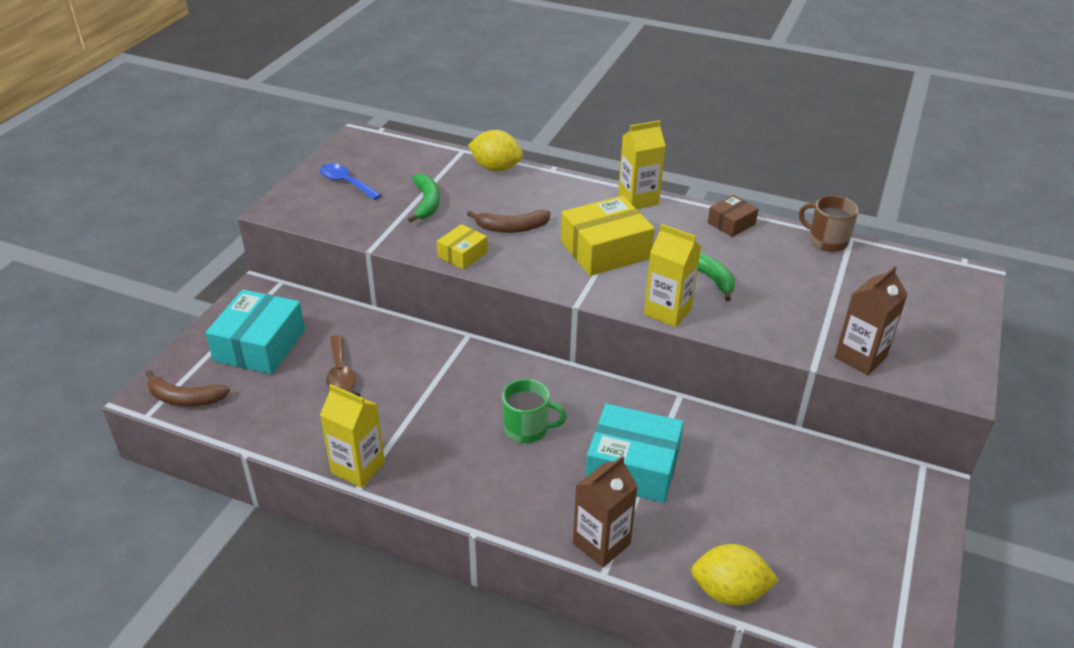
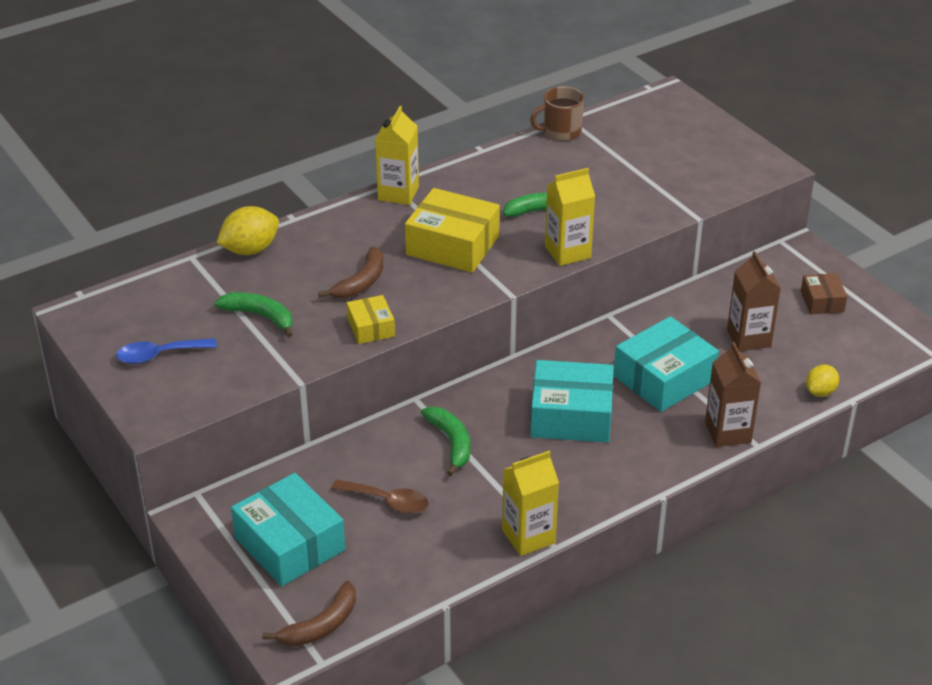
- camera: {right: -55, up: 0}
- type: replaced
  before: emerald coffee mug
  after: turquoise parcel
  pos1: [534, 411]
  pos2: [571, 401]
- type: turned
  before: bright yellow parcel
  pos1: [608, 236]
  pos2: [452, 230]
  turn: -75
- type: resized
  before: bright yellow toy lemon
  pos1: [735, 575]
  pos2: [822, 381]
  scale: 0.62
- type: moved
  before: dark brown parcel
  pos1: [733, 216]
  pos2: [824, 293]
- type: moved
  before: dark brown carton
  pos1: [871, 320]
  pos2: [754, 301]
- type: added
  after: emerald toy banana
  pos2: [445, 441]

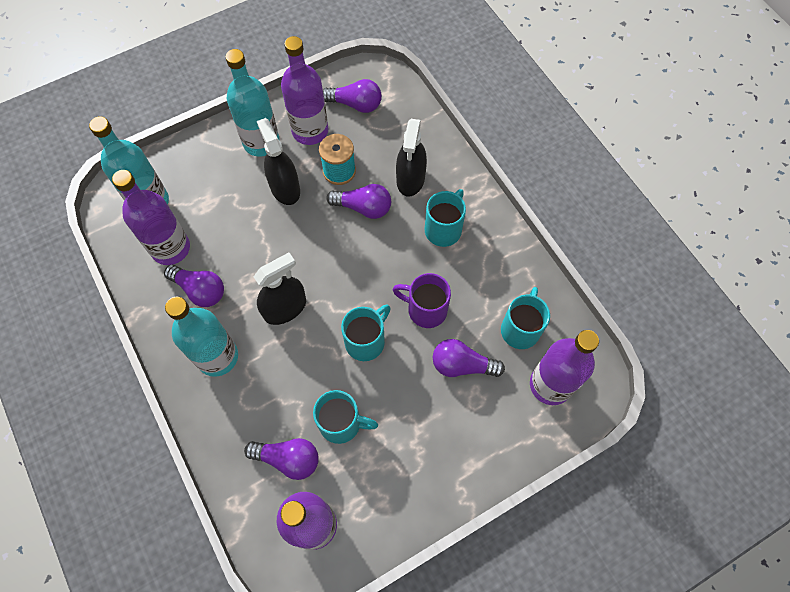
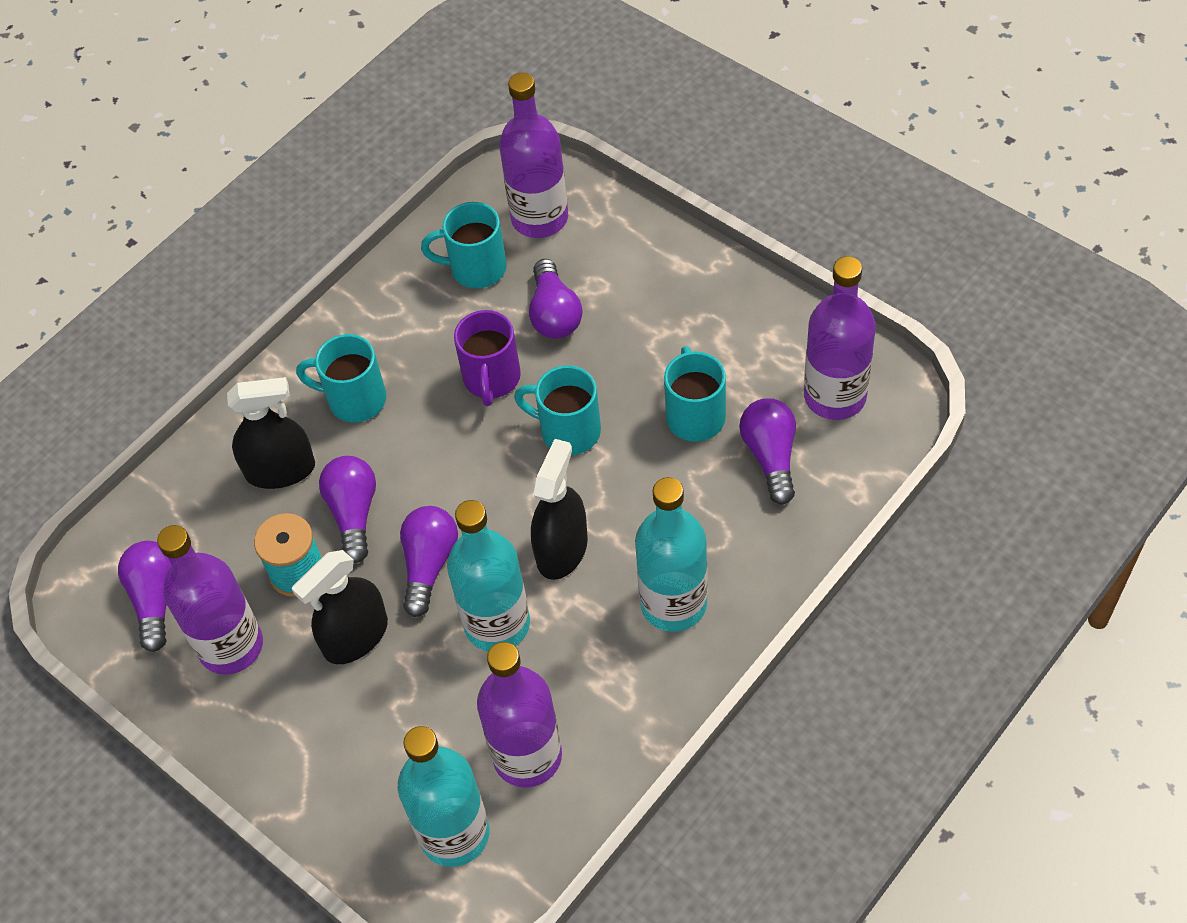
- camera: {right: -105, up: -10}
- type: moved
  before: violet bulb
  pos1: [194, 286]
  pos2: [429, 561]
- type: moved
  before: turquoise flask
  pos1: [252, 103]
  pos2: [488, 575]
- type: turned
  before: jet-black sprayer
  pos1: [280, 288]
  pos2: [559, 509]
  turn: 75

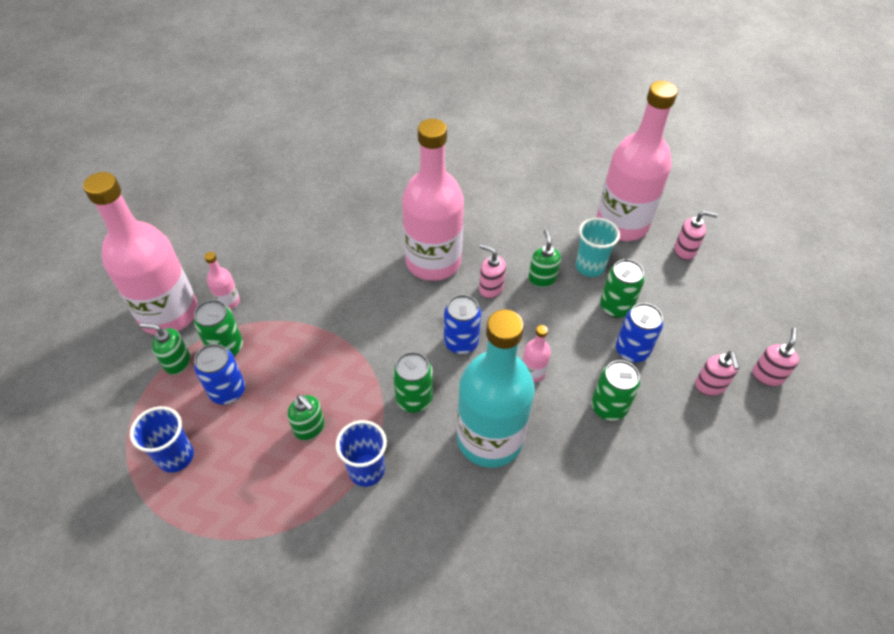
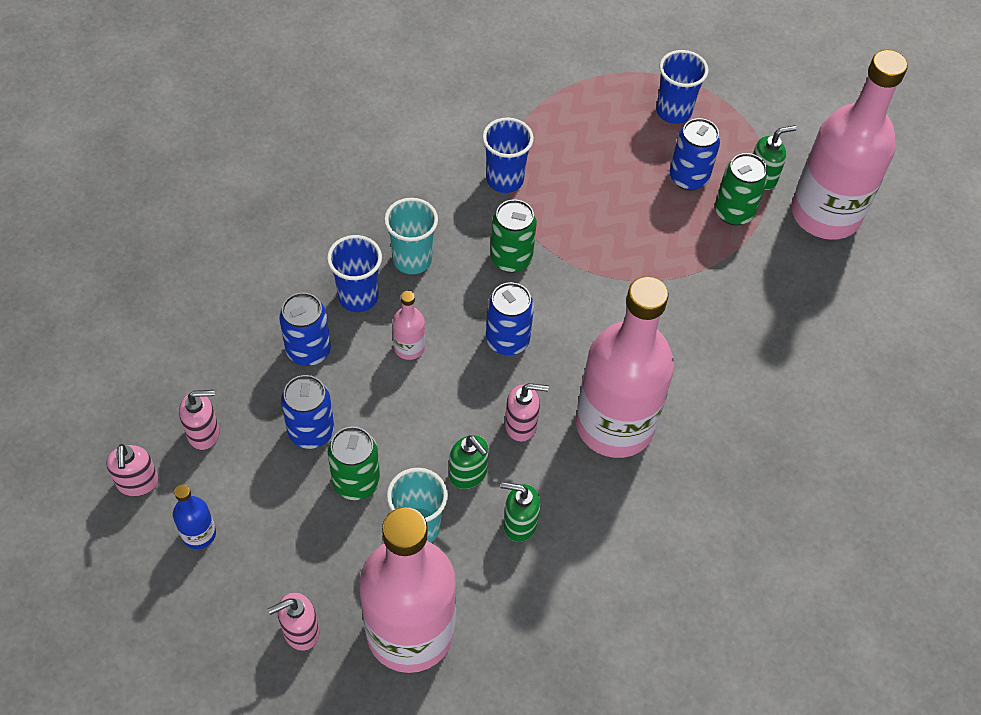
- camera: {right: 145, up: 5}
- type: removed
  before: rosy flask
  pos1: [222, 280]
- type: moved
  before: emerald soap pump
  pos1: [306, 417]
  pos2: [521, 512]
- type: replaced
  before: turquoise flask
  after: turquoise beaker
  pos1: [496, 389]
  pos2: [411, 236]
- type: recoloured
  before: emerald soda can
  after: cobalt soda can
  pos1: [615, 390]
  pos2: [305, 329]
- type: turned
  before: rosy soap pump
  pos1: [717, 373]
  pos2: [199, 420]
  turn: 120
- type: added
  after: cobalt flask
  pos2: [194, 516]
- type: added
  after: cobalt beaker
  pos2: [354, 273]

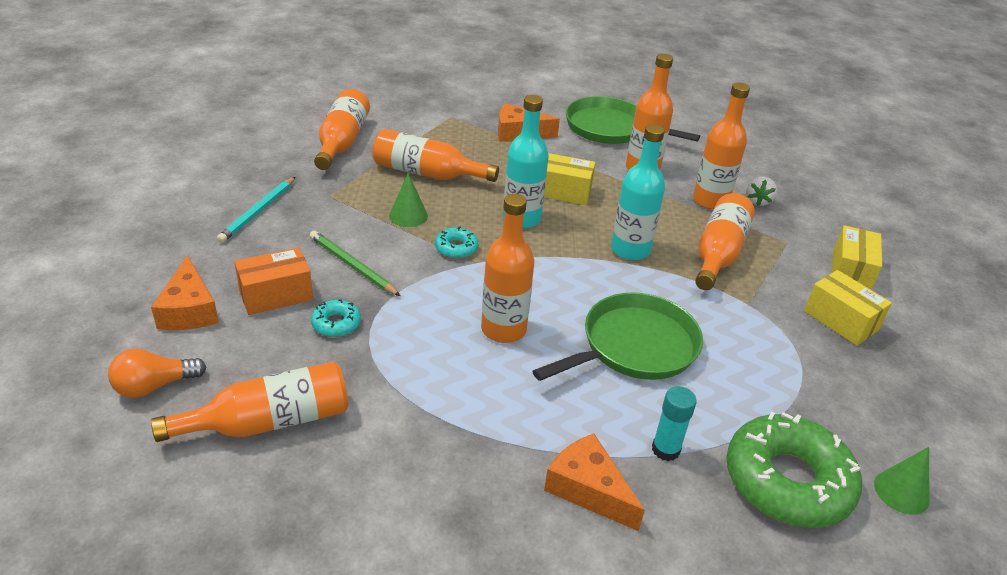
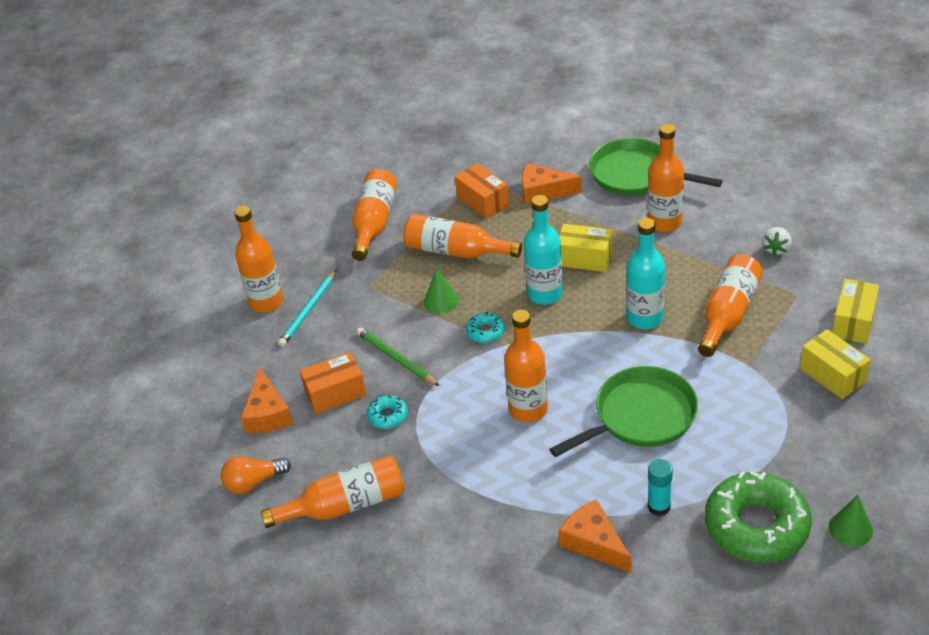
- camera: {right: 10, up: 5}
- type: moved
  before: orange-coloured flask
  pos1: [721, 146]
  pos2: [259, 259]
- type: added
  after: orange-coloured parcel
  pos2: [482, 191]

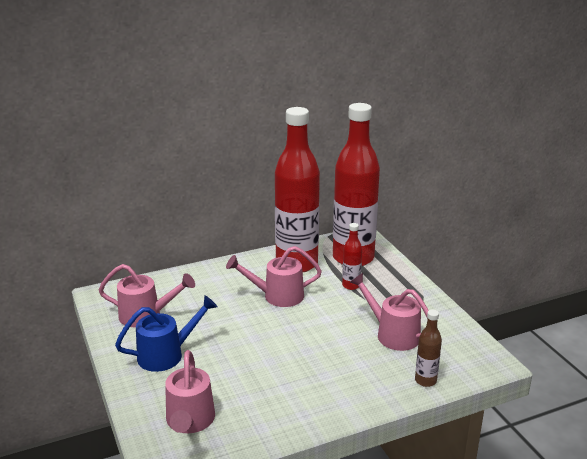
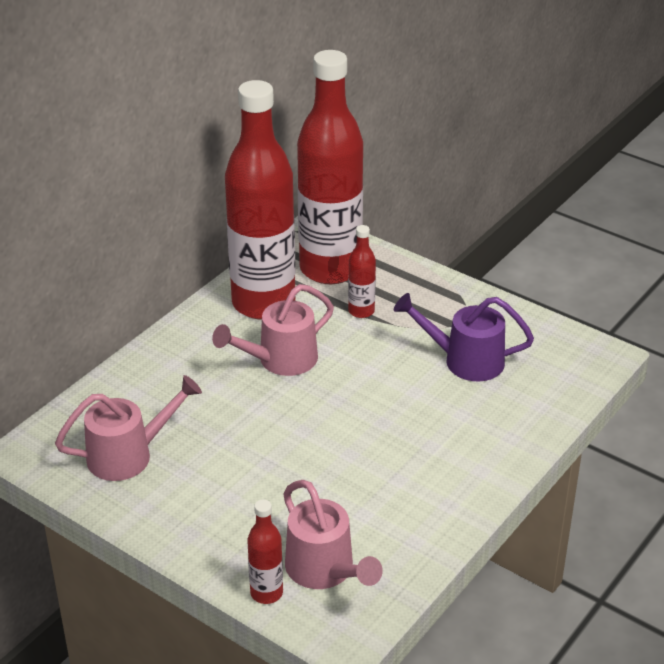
- camera: {right: -30, up: 10}
- type: removed
  before: cobalt watering pot
  pos1: [166, 333]
- type: recoloured
  before: rosy watering pot
  after: violet watering pot
  pos1: [389, 312]
  pos2: [464, 337]
- type: removed
  before: dark brown flask
  pos1: [428, 348]
- type: added
  after: red flask
  pos2: [265, 551]

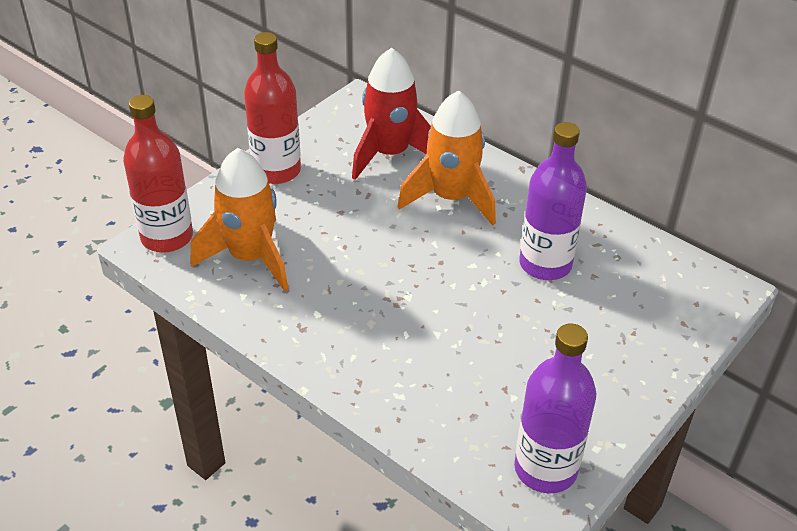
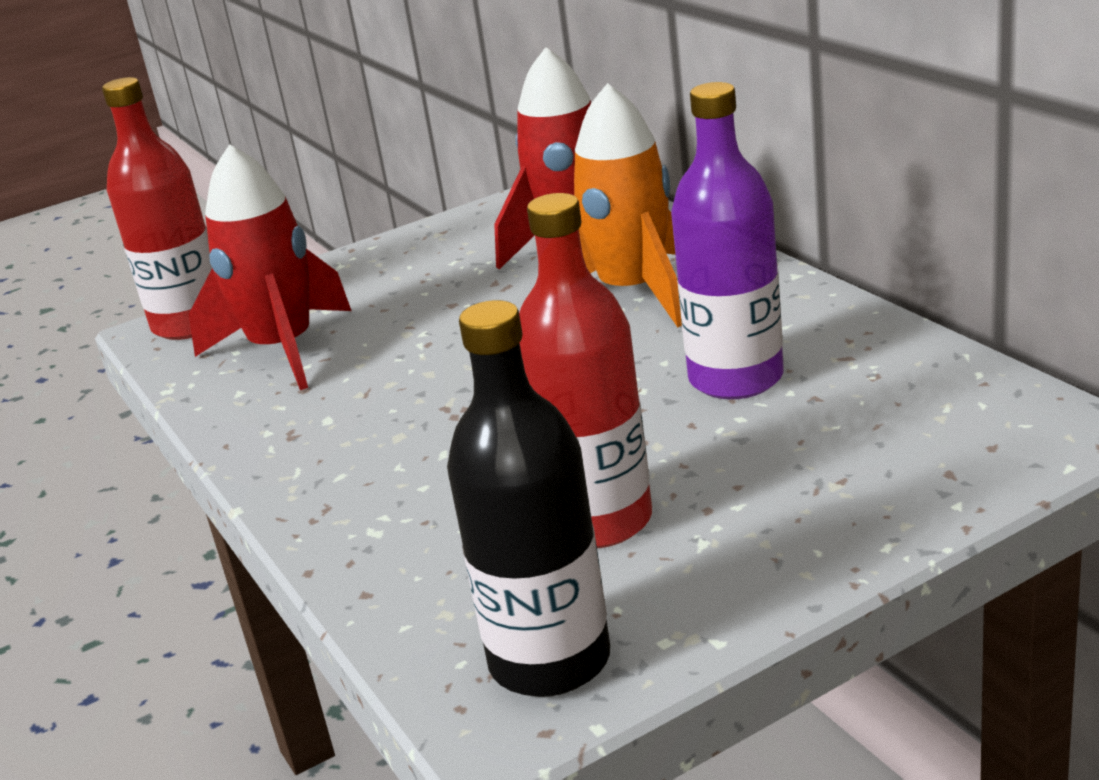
- camera: {right: 25, up: -15}
- type: recoloured
  before: orange-coloured rocket
  after: red rocket
  pos1: [239, 219]
  pos2: [270, 267]
- type: moved
  before: red flask
  pos1: [272, 108]
  pos2: [585, 370]
- type: recoloured
  before: violet flask
  after: jet-black flask
  pos1: [555, 408]
  pos2: [528, 498]

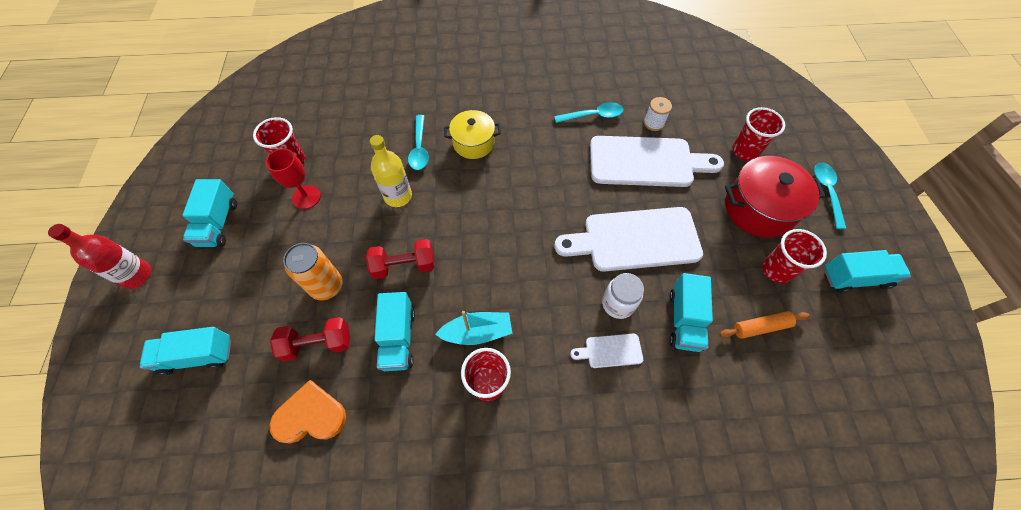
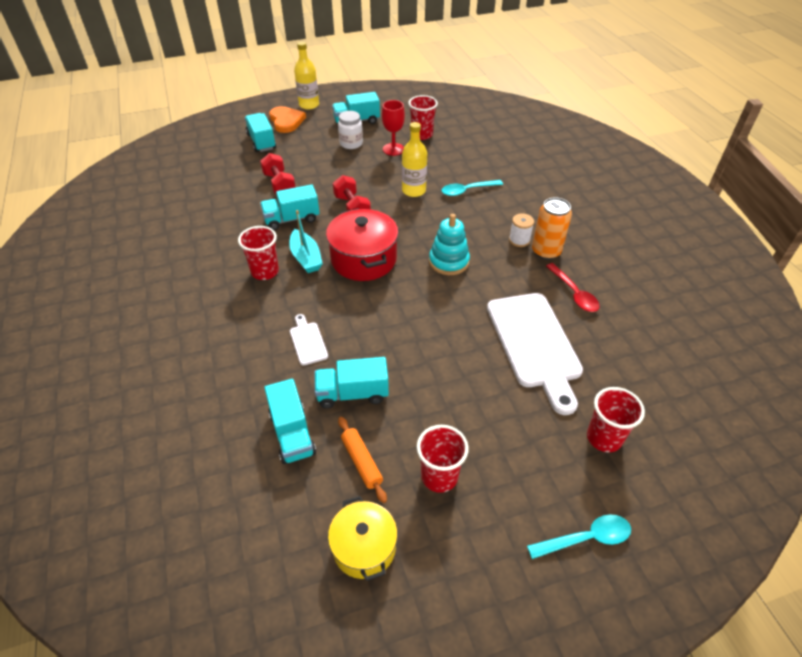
- camera: {right: 75, up: -15}
- type: recoloured
  before: red flask
  after: bright yellow flask
  pos1: [99, 256]
  pos2: [306, 76]
- type: moved
  before: orange-coloured love heart
  pos1: [307, 412]
  pos2: [287, 119]
- type: moved
  before: orange-coloured soda can
  pos1: [313, 271]
  pos2: [552, 228]
- type: moved
  before: bright yellow cooking pot
  pos1: [472, 134]
  pos2: [363, 538]
- type: recoloured
  before: turquoise teaspoon
  after: red teaspoon
  pos1: [588, 112]
  pos2: [572, 287]
- type: removed
  before: snow-white chopping board
  pos1: [628, 239]
- type: moved
  before: snow-white jar
  pos1: [623, 296]
  pos2: [350, 130]
- type: moved
  before: snow-white spool
  pos1: [658, 114]
  pos2: [521, 230]
- type: moved
  before: red cooking pot
  pos1: [775, 197]
  pos2: [362, 244]
- type: moved
  before: turquoise lorry
  pos1: [867, 271]
  pos2: [290, 421]
- type: added
  after: turquoise stacking toy
  pos2: [449, 244]

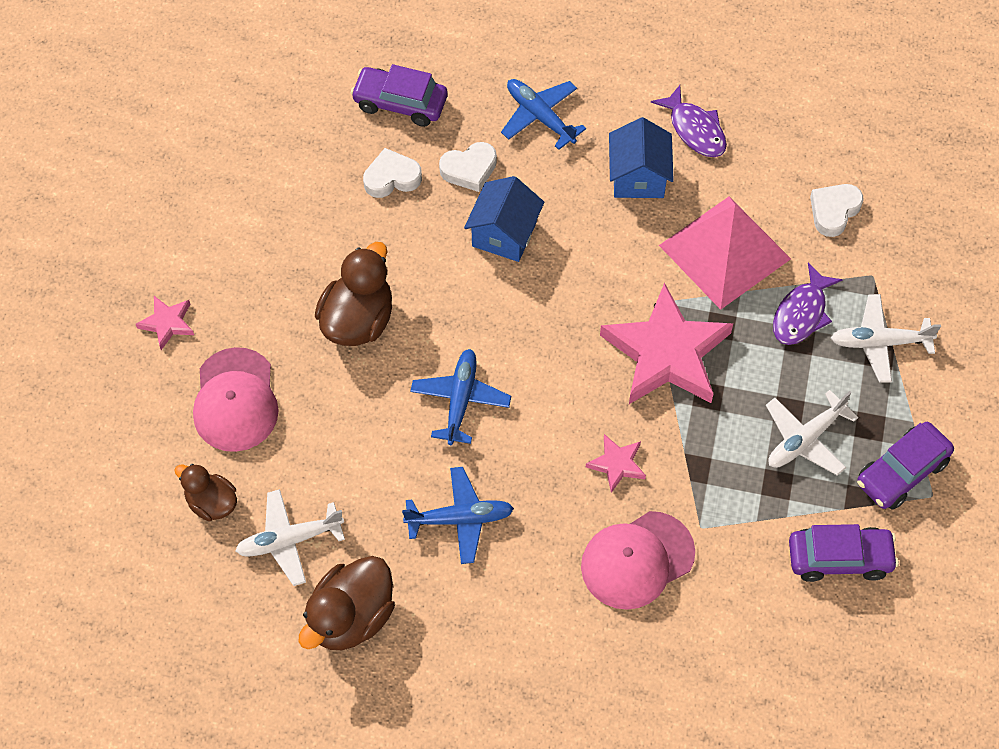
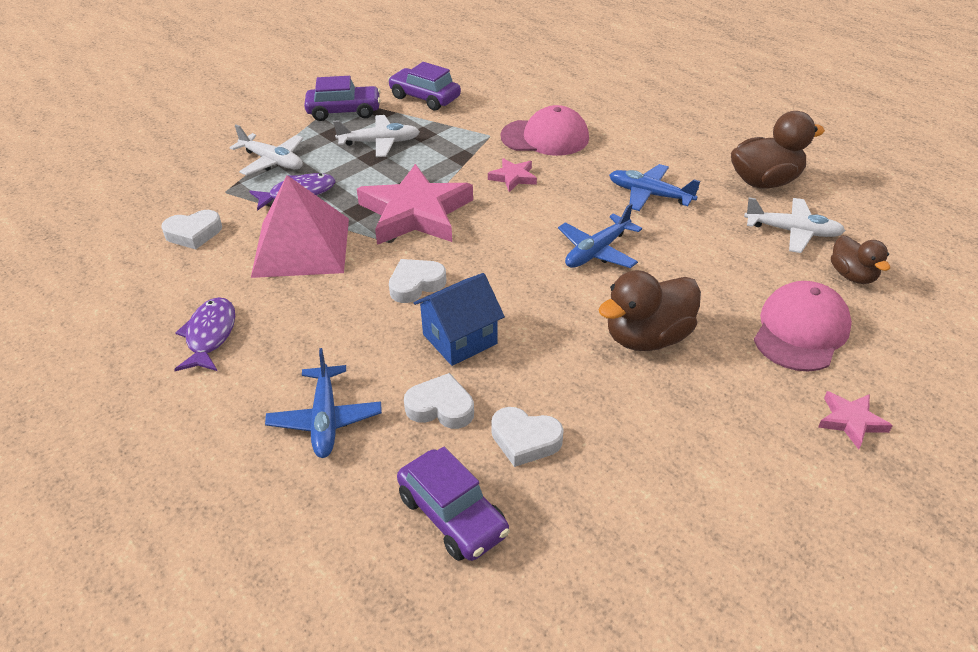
- camera: {right: -145, up: -20}
- type: removed
  before: cobalt cottage
  pos1: [641, 157]
- type: added
  after: snow-white love heart
  pos2: [417, 281]

